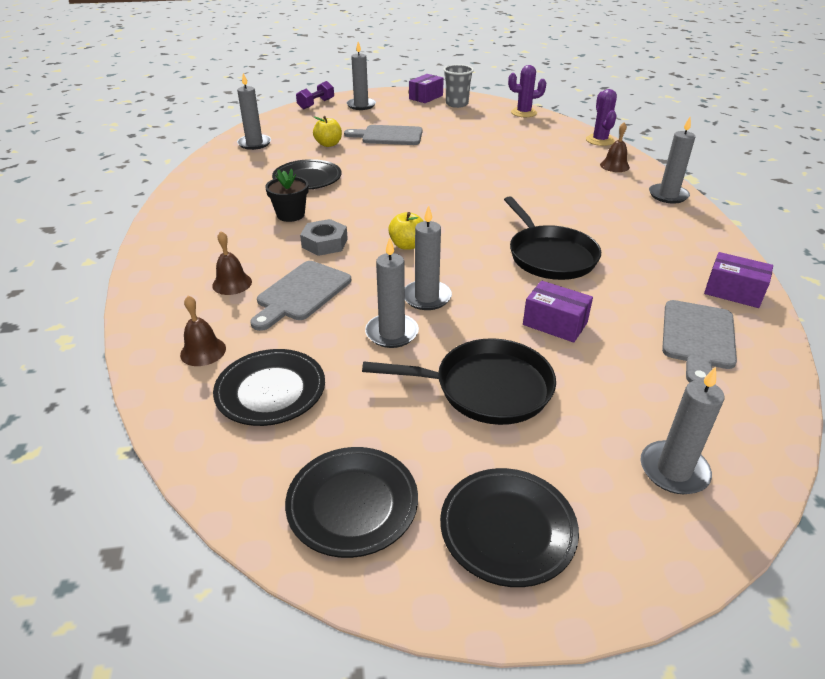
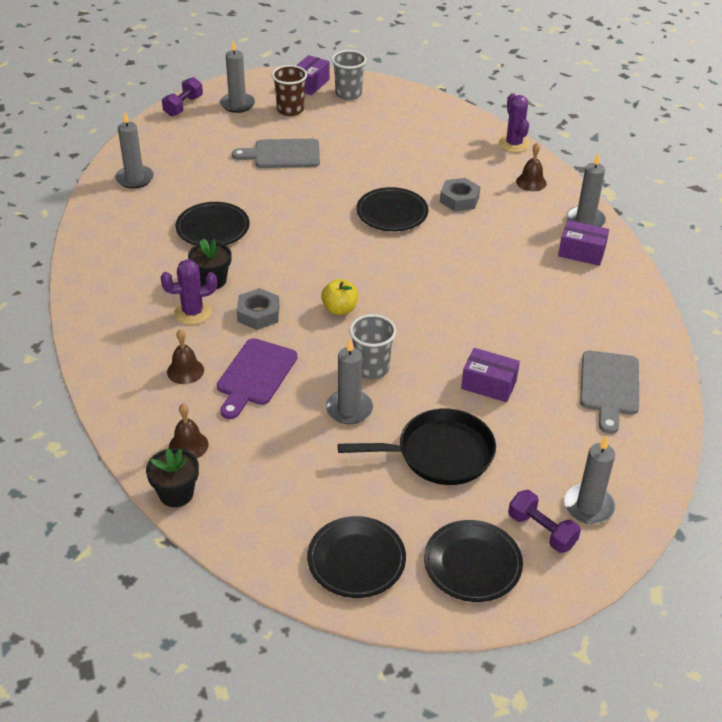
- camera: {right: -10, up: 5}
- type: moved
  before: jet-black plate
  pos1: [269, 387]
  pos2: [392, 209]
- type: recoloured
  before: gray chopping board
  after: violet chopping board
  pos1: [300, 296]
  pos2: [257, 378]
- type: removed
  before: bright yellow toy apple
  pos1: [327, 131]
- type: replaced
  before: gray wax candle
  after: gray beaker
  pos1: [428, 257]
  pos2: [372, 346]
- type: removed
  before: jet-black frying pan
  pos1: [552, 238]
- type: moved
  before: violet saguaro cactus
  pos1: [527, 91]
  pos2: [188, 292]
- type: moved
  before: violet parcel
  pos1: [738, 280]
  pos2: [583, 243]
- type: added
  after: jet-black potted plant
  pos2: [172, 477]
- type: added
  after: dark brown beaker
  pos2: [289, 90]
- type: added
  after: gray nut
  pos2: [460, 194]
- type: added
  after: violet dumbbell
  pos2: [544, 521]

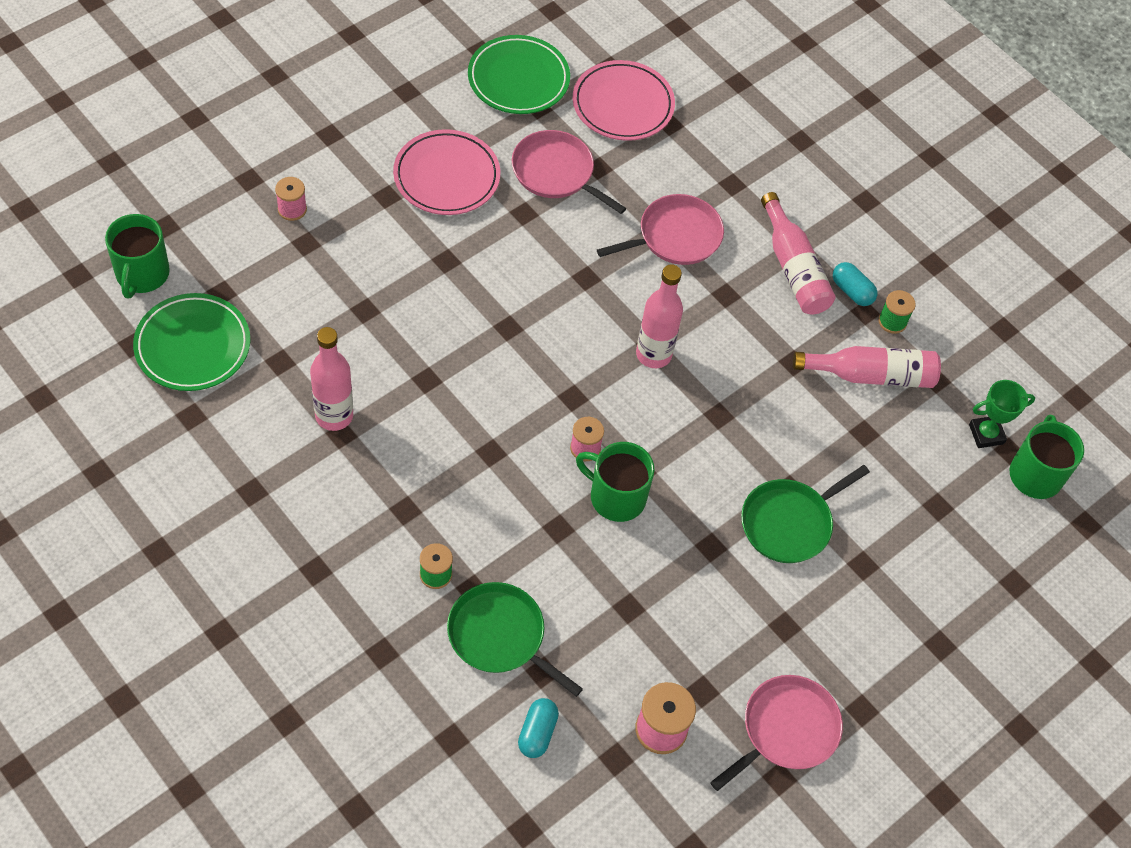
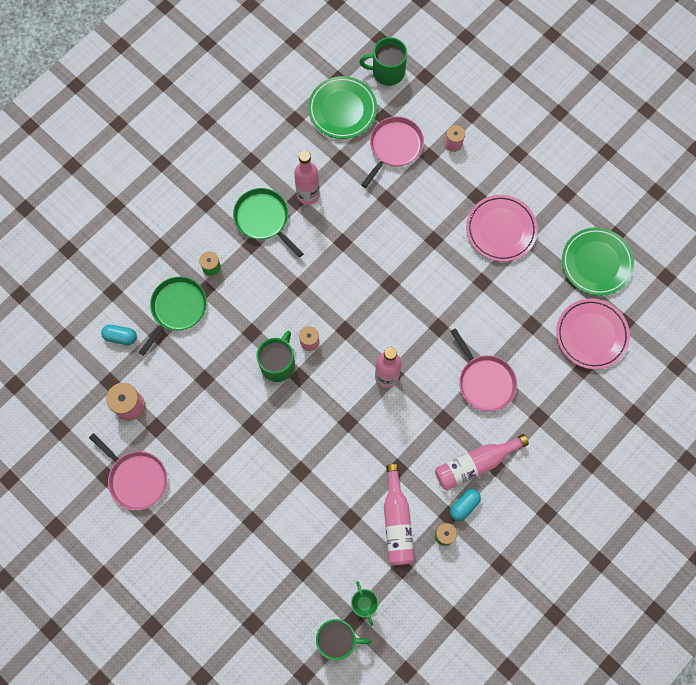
- camera: {right: 90, up: 15}
- type: moved
  before: rosy frying pan
  pos1: [569, 172]
  pos2: [392, 152]
- type: moved
  before: emerald frying pan
  pos1: [805, 514]
  pos2: [268, 223]

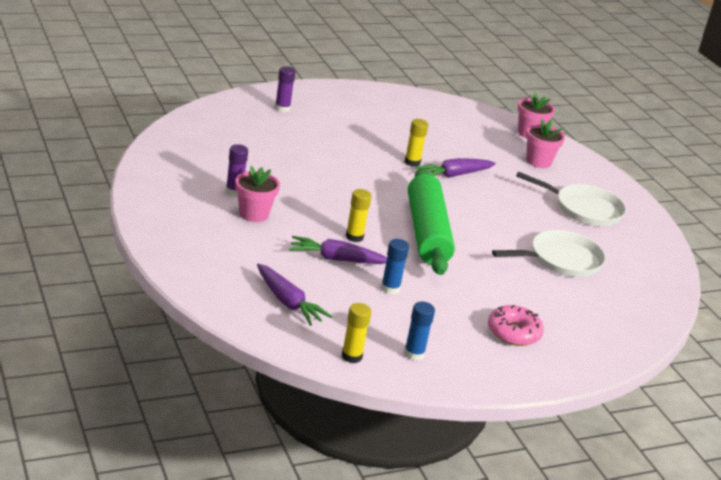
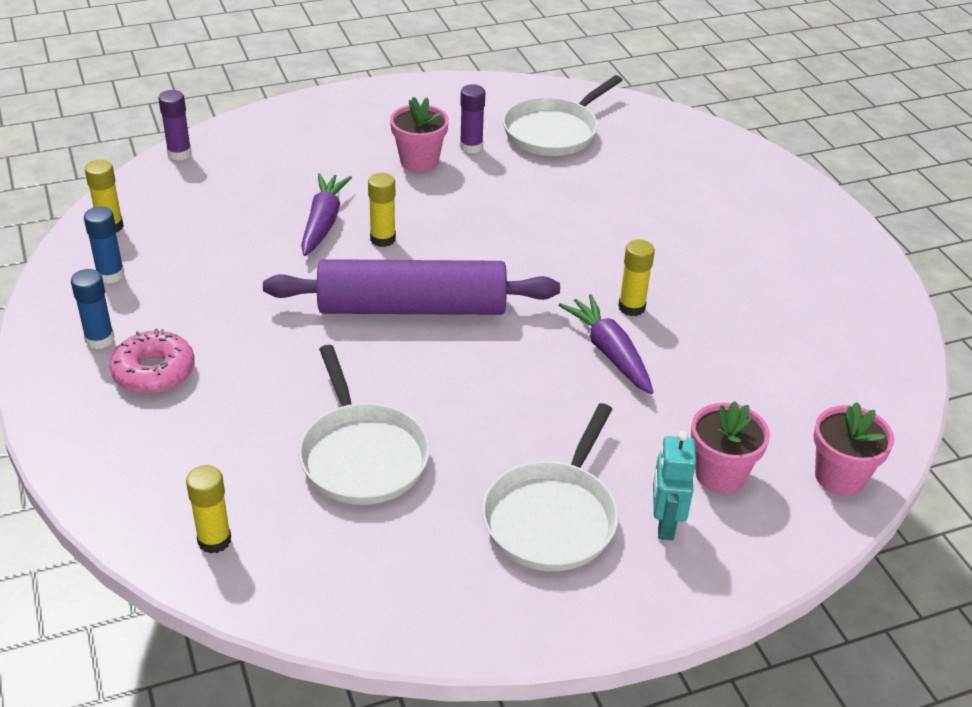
- camera: {right: 95, up: 10}
- type: removed
  before: violet carrot
  pos1: [294, 295]
- type: moved
  before: violet glue
  pos1: [285, 89]
  pos2: [175, 125]
- type: moved
  before: cobalt glue
  pos1: [395, 267]
  pos2: [92, 309]
- type: recoloured
  before: emerald rolling pin
  after: violet rolling pin
  pos1: [431, 221]
  pos2: [411, 287]
- type: added
  after: bright yellow glue
  pos2: [208, 509]
- type: added
  after: snow-white frying pan
  pos2: [562, 115]
- type: added
  after: turquoise toy robot
  pos2: [674, 485]

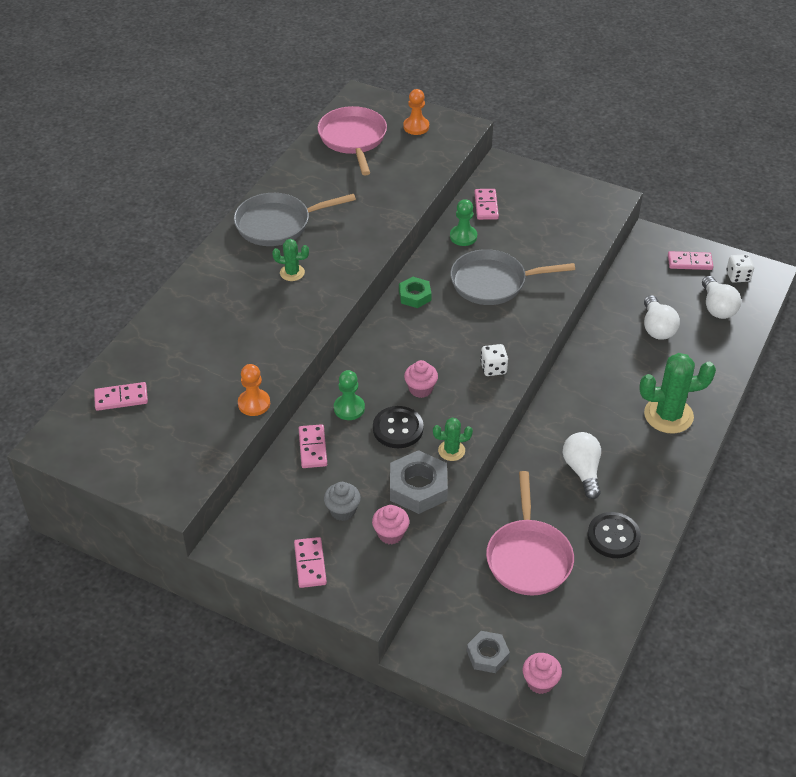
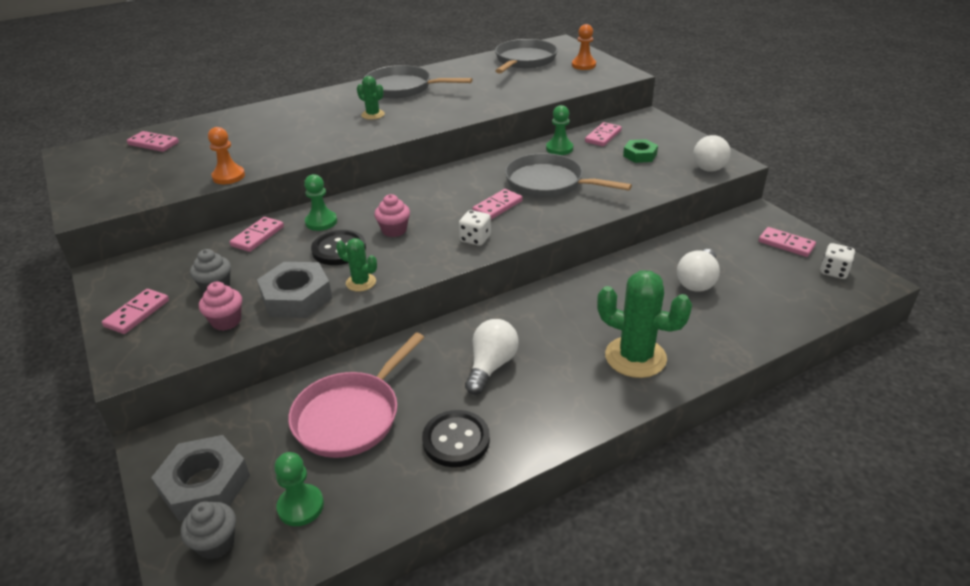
- camera: {right: 35, up: -10}
- type: recoloured
  before: rosy frying pan
  after: gray frying pan
  pos1: [352, 140]
  pos2: [526, 56]
- type: moved
  before: emerald nut
  pos1: [415, 292]
  pos2: [640, 151]
- type: resized
  before: gray nut
  pos1: [488, 652]
  pos2: [200, 478]
  scale: 1.62
- type: recoloured
  before: rosy cupcake
  after: gray cupcake
  pos1: [542, 673]
  pos2: [208, 530]
- type: moved
  before: snow-white bulb
  pos1: [721, 297]
  pos2: [712, 153]
- type: added
  after: emerald game pawn
  pos2: [299, 489]
- type: added
  after: rosy domino piece
  pos2: [498, 204]

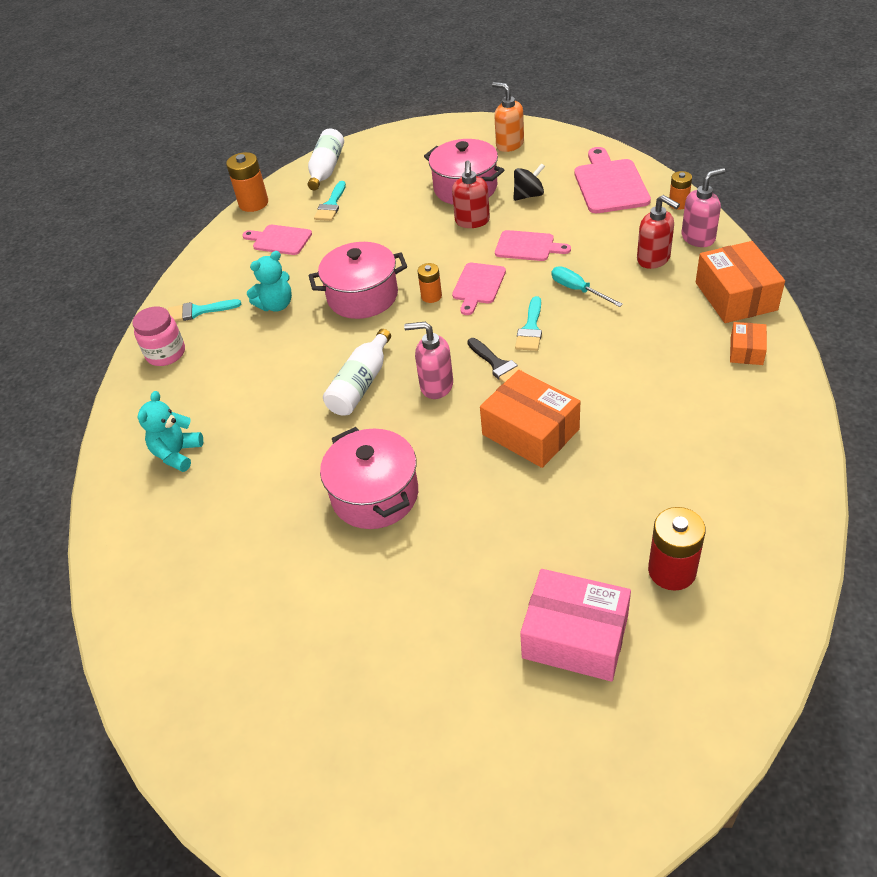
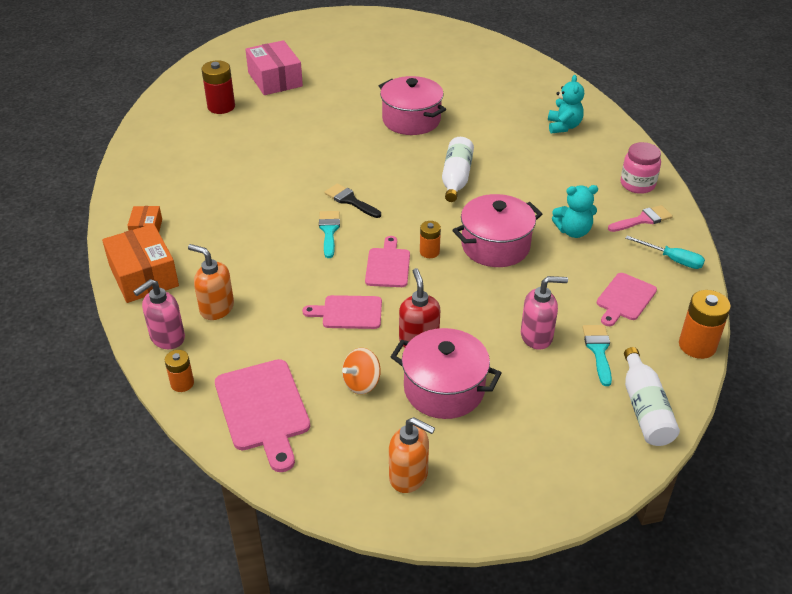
- camera: {right: 160, up: -5}
- type: recoloured
  before: turquoise paint brush
  after: rosy paint brush
  pos1: [204, 310]
  pos2: [640, 218]
- type: turned
  before: rosy chopping board
  pos1: [277, 240]
  pos2: [627, 299]
  turn: 120
- type: turned
  before: turquoise stuffed bear
  pos1: [269, 281]
  pos2: [575, 211]
  turn: -135
- type: moved
  before: rosy soap pump
  pos1: [428, 360]
  pos2: [544, 313]
- type: removed
  before: orange-coloured parcel
  pos1: [530, 419]
- type: recoloured
  before: jet-black toy top
  after: orange-coloured toy top
  pos1: [529, 182]
  pos2: [361, 371]
- type: turned
  before: rosy parcel
  pos1: [575, 625]
  pos2: [274, 67]
  turn: 60
- type: moved
  before: turquoise flat screwdriver
  pos1: [587, 286]
  pos2: [665, 252]
- type: recoloured
  before: red soap pump
  after: orange-coloured soap pump
  pos1: [658, 232]
  pos2: [211, 282]

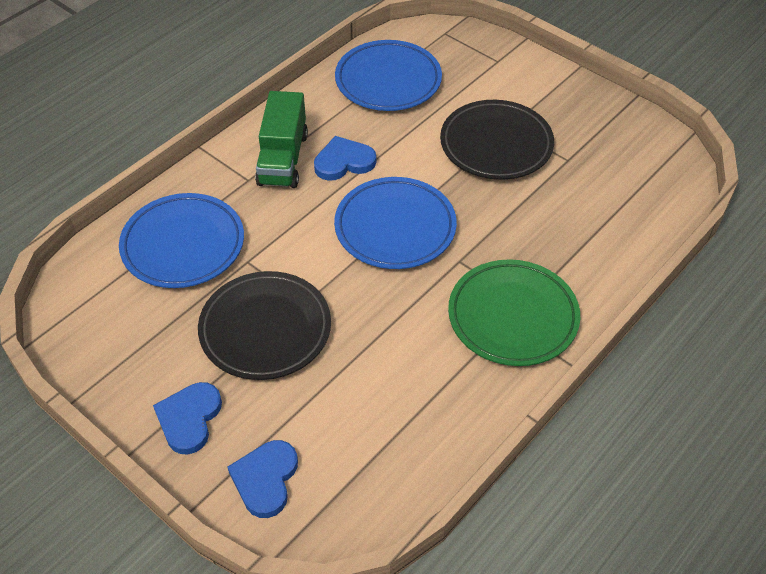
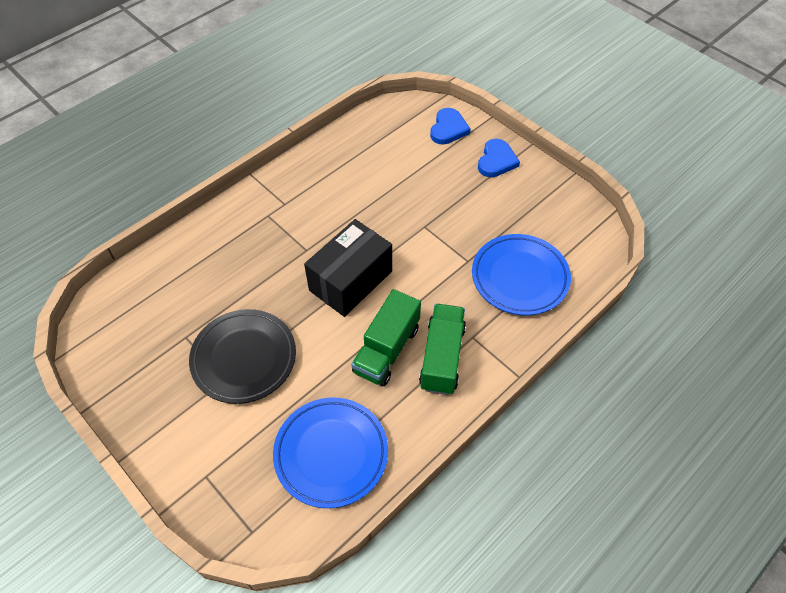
- camera: {right: -175, up: 5}
- type: removed
  before: jet-black plate
  pos1: [264, 325]
- type: replaced
  before: cobalt love heart
  after: emerald lorry
  pos1: [345, 158]
  pos2: [386, 337]
- type: replaced
  before: cobalt plate
  after: jet-black parcel
  pos1: [395, 223]
  pos2: [348, 268]
- type: removed
  before: emerald plate
  pos1: [514, 312]

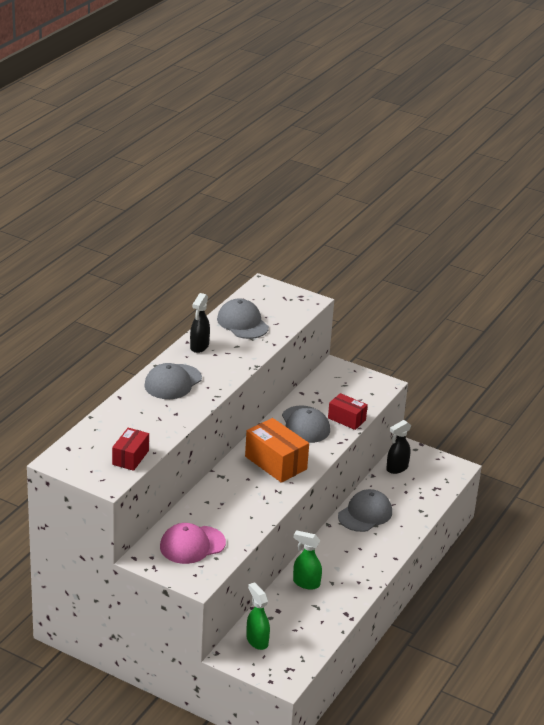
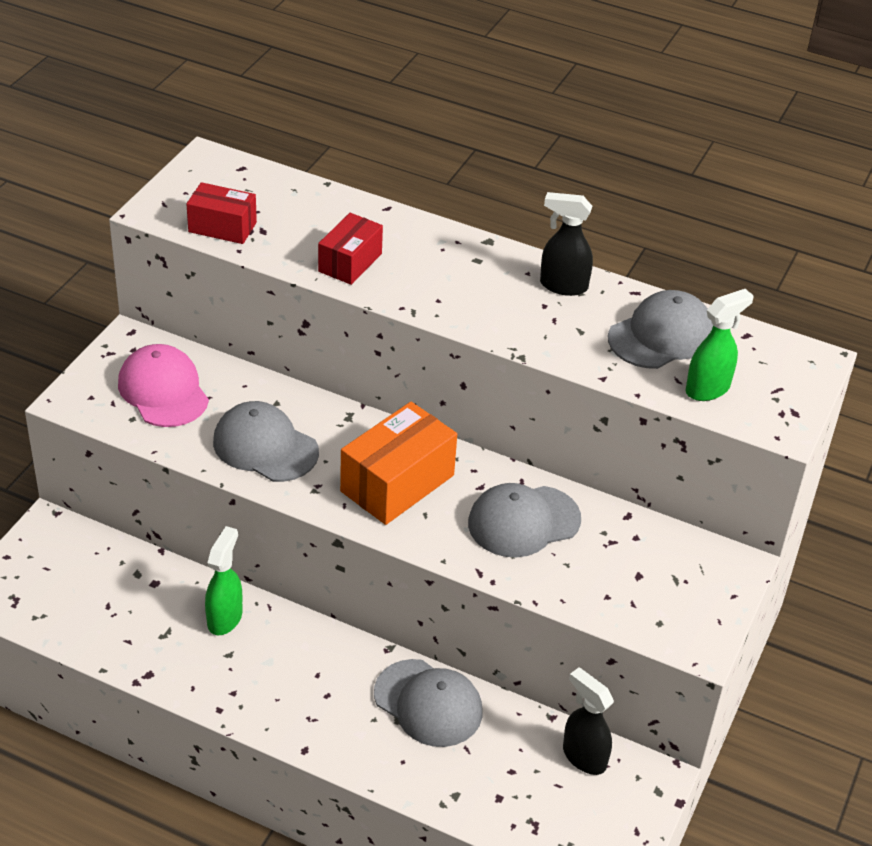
- camera: {right: 85, up: 10}
- type: moved
  before: gray baseball cap
  pos1: [173, 381]
  pos2: [266, 441]
- type: moved
  before: emerald sprayer
  pos1: [258, 616]
  pos2: [720, 345]
- type: moved
  before: red parcel
  pos1: [348, 411]
  pos2: [350, 249]

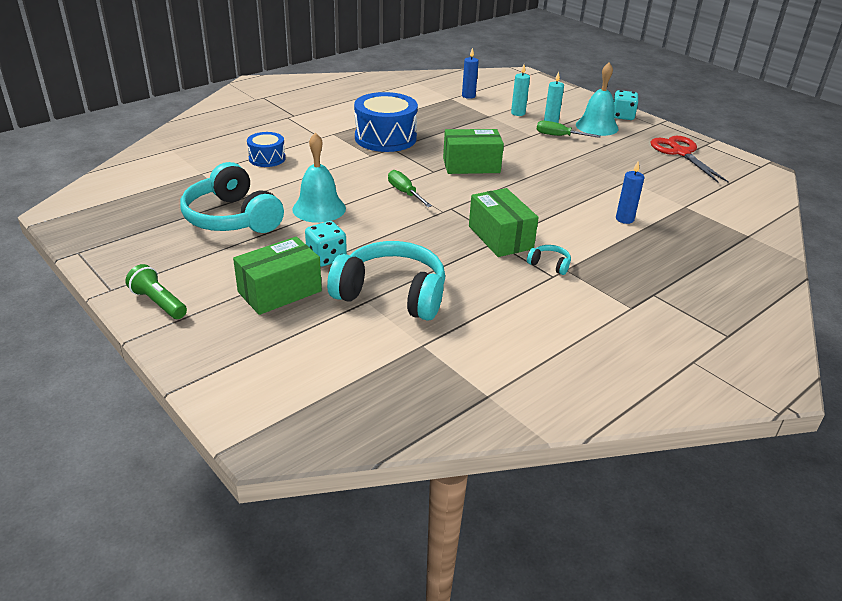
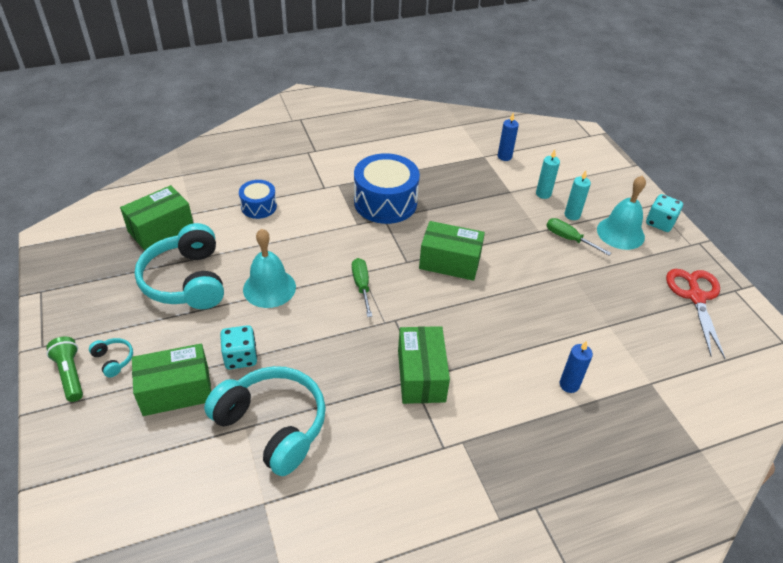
- camera: {right: 20, up: 10}
- type: moved
  before: turquoise headset
  pos1: [549, 260]
  pos2: [111, 358]
- type: added
  after: emerald parcel
  pos2: [156, 218]

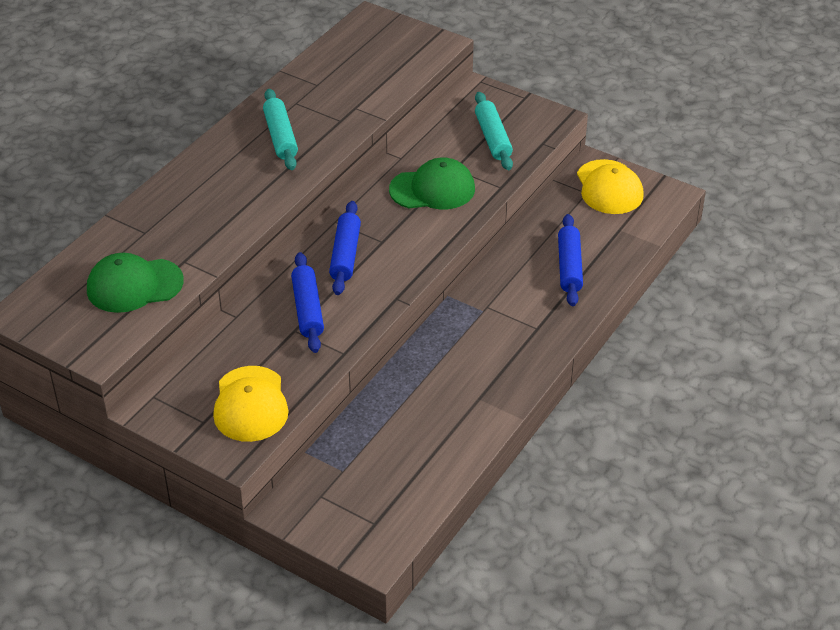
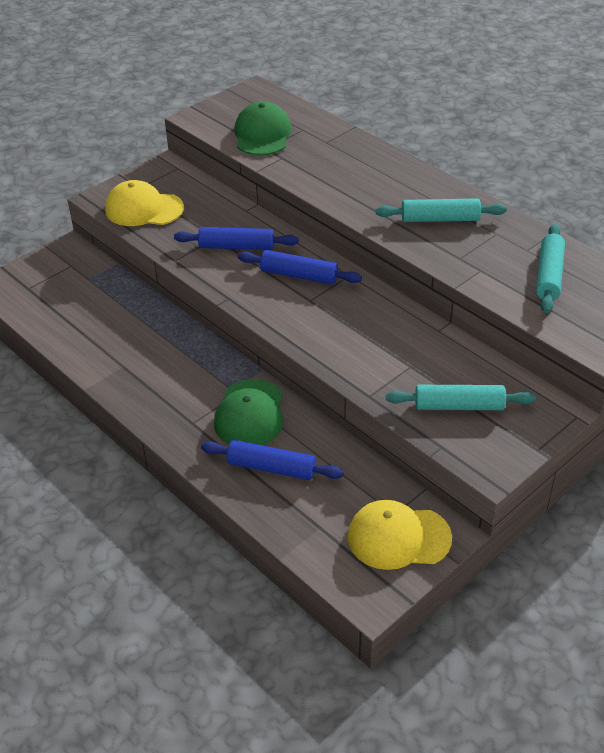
- camera: {right: 105, up: 0}
- type: moved
  before: emerald baseball cap
  pos1: [432, 183]
  pos2: [248, 412]
- type: added
  after: turquoise rolling pin
  pos2: [550, 268]

